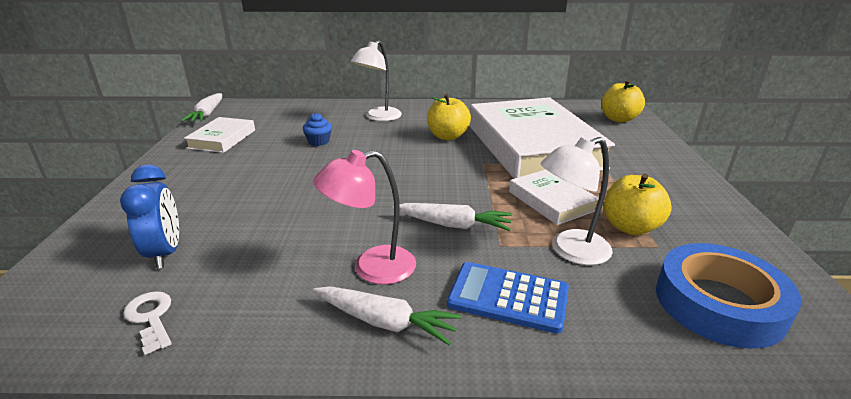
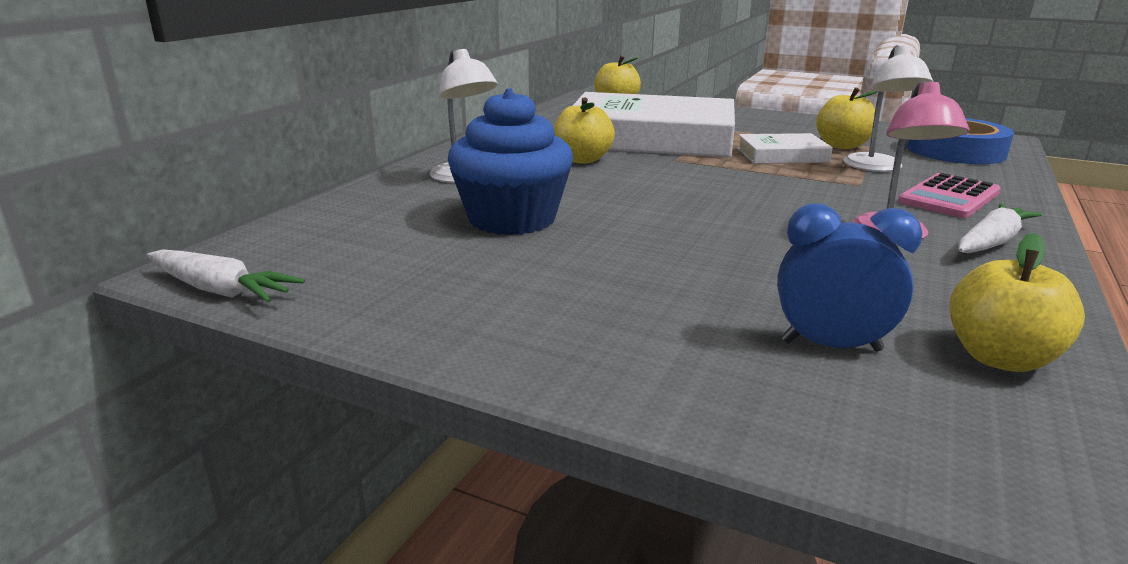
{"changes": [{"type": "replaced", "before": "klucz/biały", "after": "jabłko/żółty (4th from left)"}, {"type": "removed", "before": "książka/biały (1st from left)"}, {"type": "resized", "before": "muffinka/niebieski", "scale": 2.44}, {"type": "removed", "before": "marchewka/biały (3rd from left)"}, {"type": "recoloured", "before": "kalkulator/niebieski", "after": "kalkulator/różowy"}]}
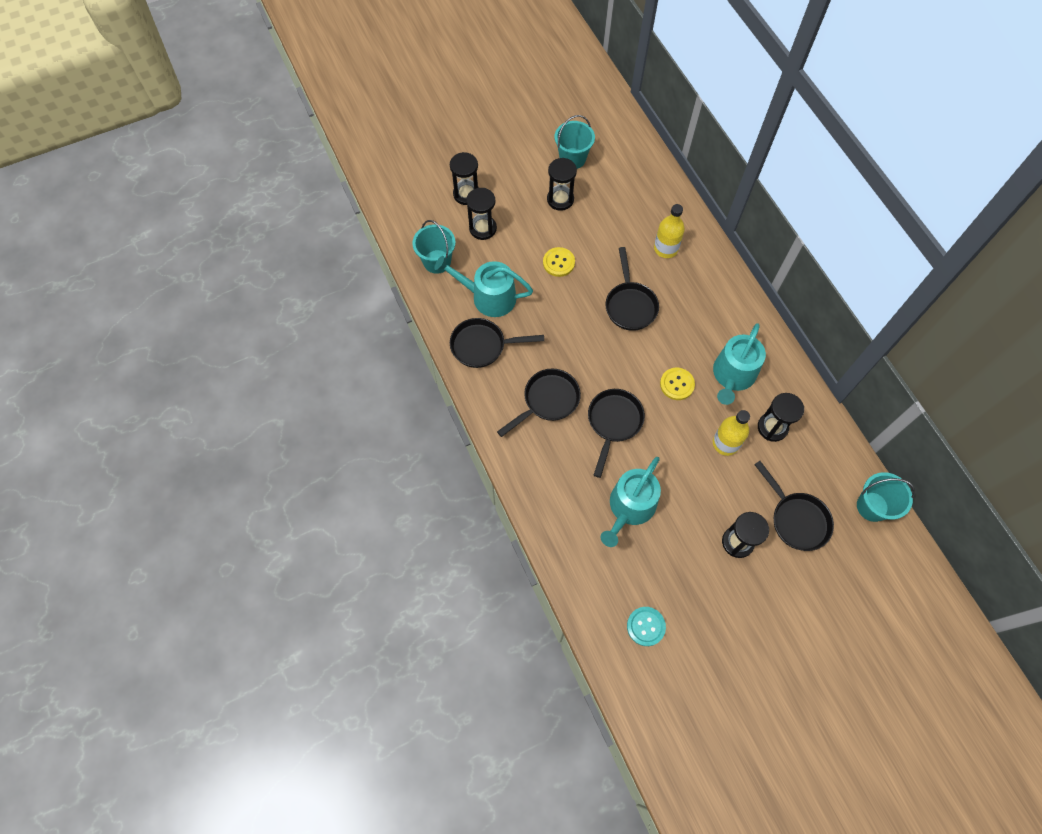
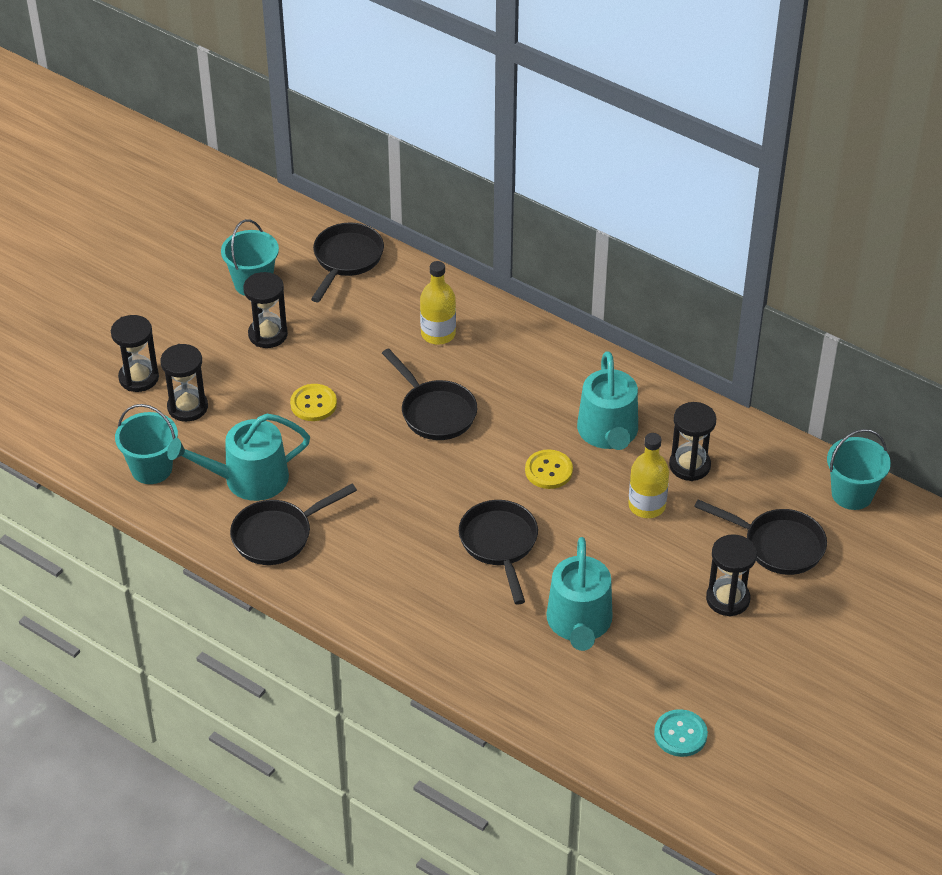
{"changes": [{"type": "moved", "before": "patelnia/czarny (2nd from left)"}]}
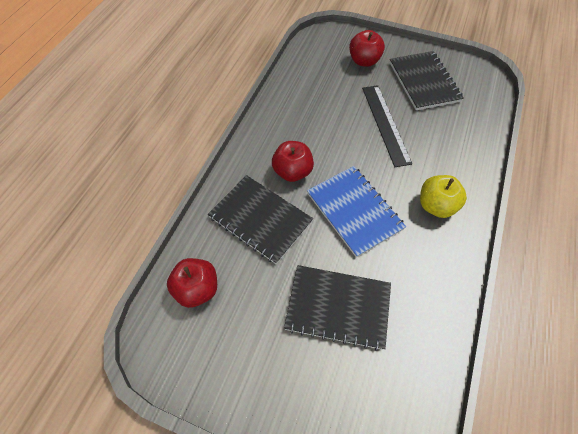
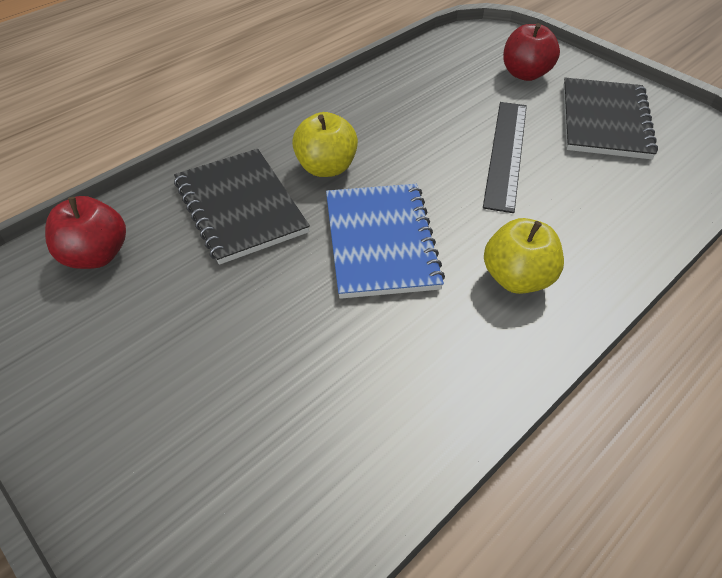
{"changes": [{"type": "recoloured", "before": "jabłko/czerwony (2nd from left)", "after": "jabłko/żółty (1st from left)"}, {"type": "removed", "before": "zeszyt/czarny (2nd from left)"}]}
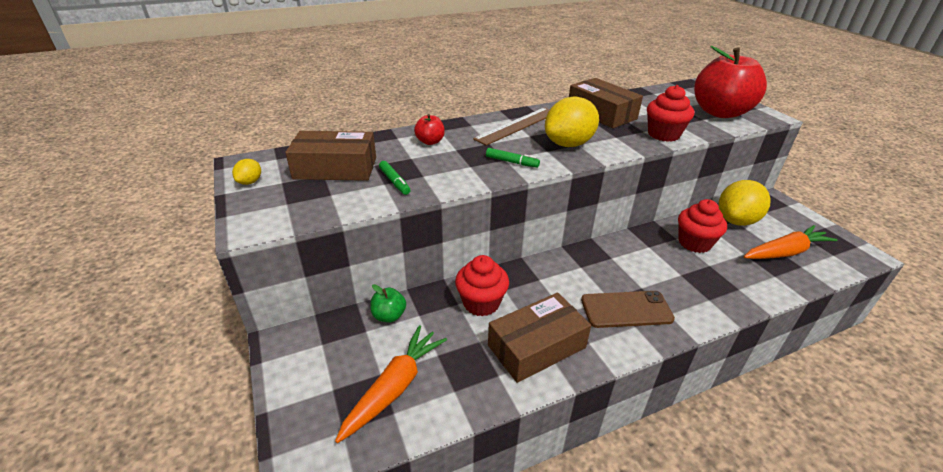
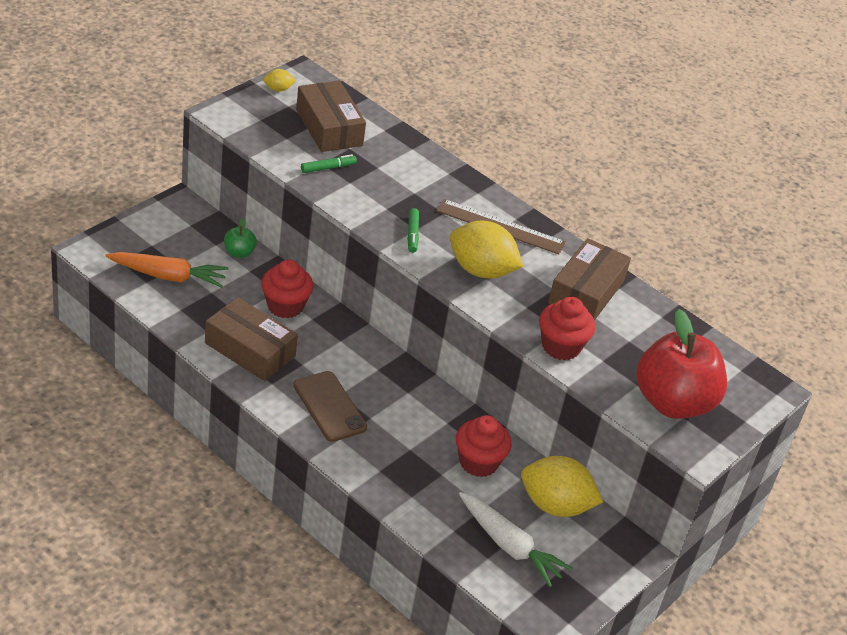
{"changes": [{"type": "turned", "before": "flamaster/zielony (1st from left)", "turn": -150}, {"type": "removed", "before": "jabłko/czerwony (1st from left)"}, {"type": "recoloured", "before": "marchewka/pomarańczowy (2nd from left)", "after": "marchewka/biały"}]}
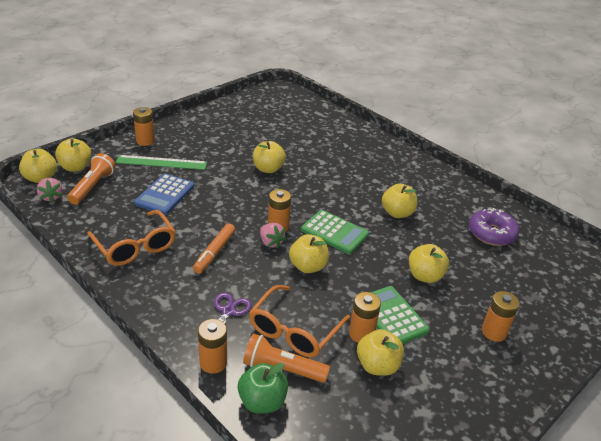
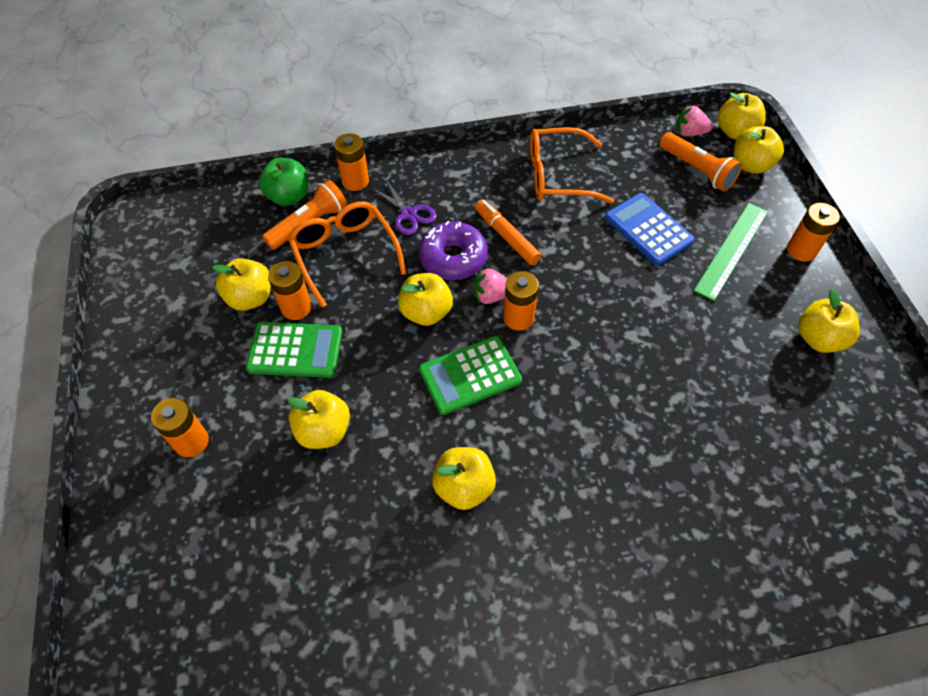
{"changes": [{"type": "moved", "before": "jabłko/żółty (3rd from left in the first image)", "after": "jabłko/żółty (7th from left)"}, {"type": "moved", "before": "donut/fioletowy"}]}
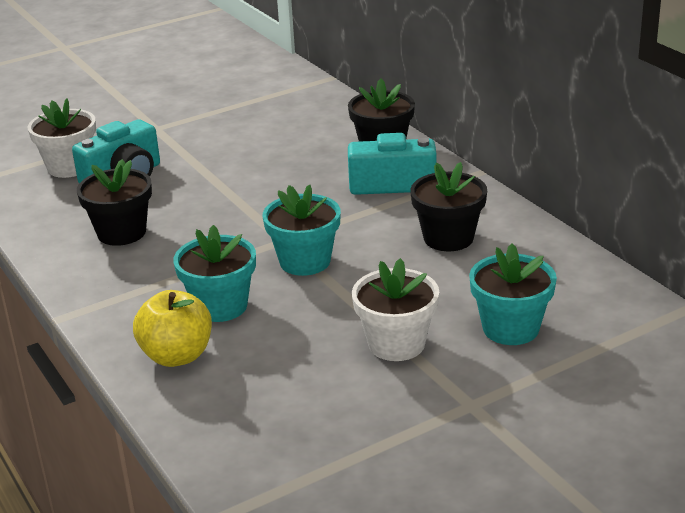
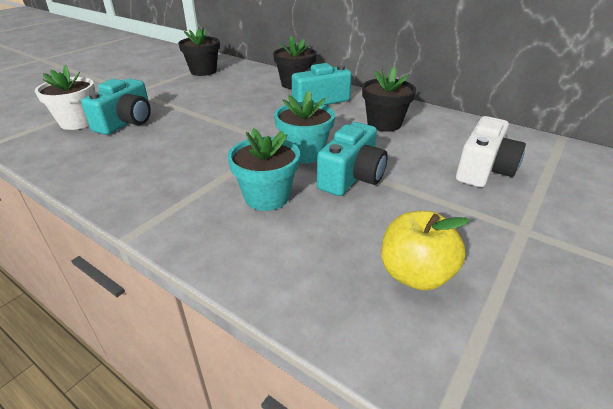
{"changes": [{"type": "moved", "before": "doniczka/czarny (1st from left)"}, {"type": "moved", "before": "jabłko/żółty"}, {"type": "removed", "before": "doniczka/biały (2nd from left)"}, {"type": "replaced", "before": "doniczka/turkusowy (3rd from left)", "after": "aparat fotograficzny/biały"}, {"type": "added", "after": "aparat fotograficzny/turkusowy (3rd from left)"}]}
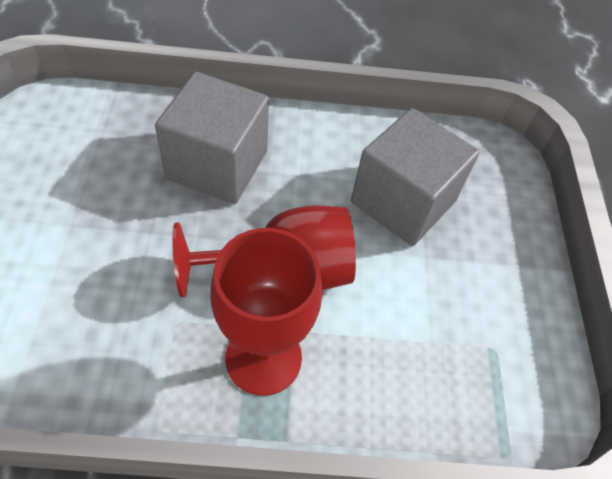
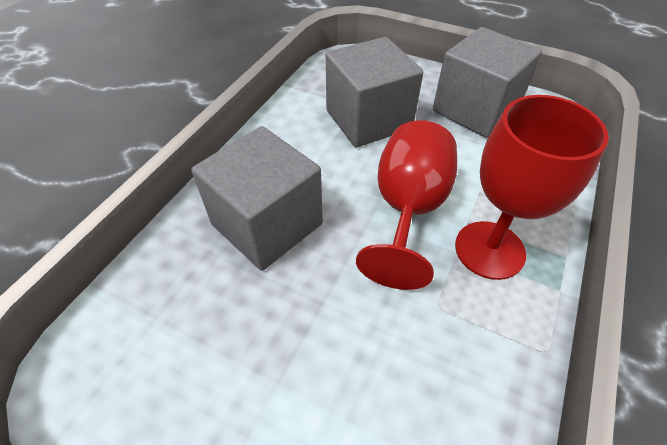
{"changes": [{"type": "added", "after": "sześcian/szary (3rd from left)"}]}
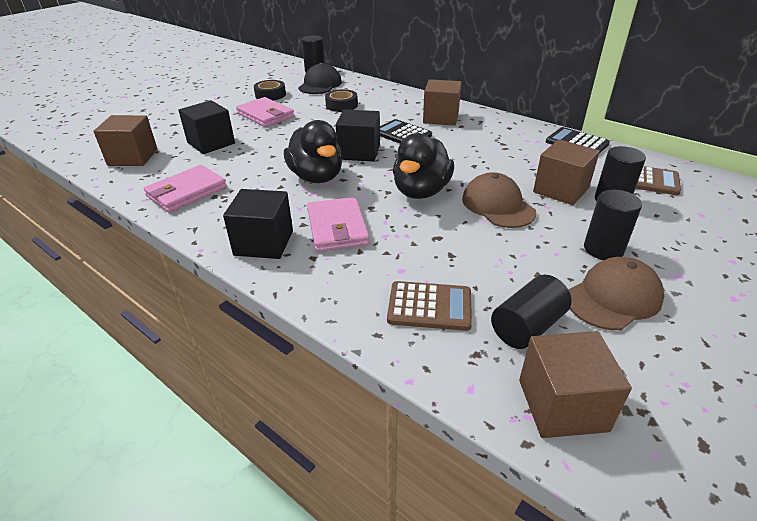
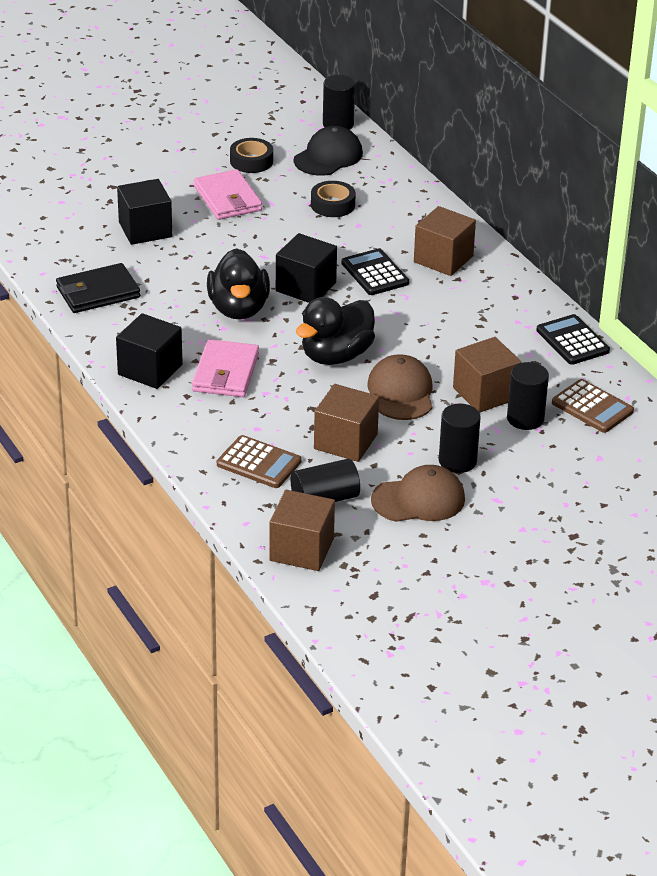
{"changes": [{"type": "moved", "before": "sześcian/brązowy (1st from left in the first image)", "after": "sześcian/brązowy (2nd from left)"}, {"type": "recoloured", "before": "portfel/różowy (1st from left)", "after": "portfel/czarny"}]}
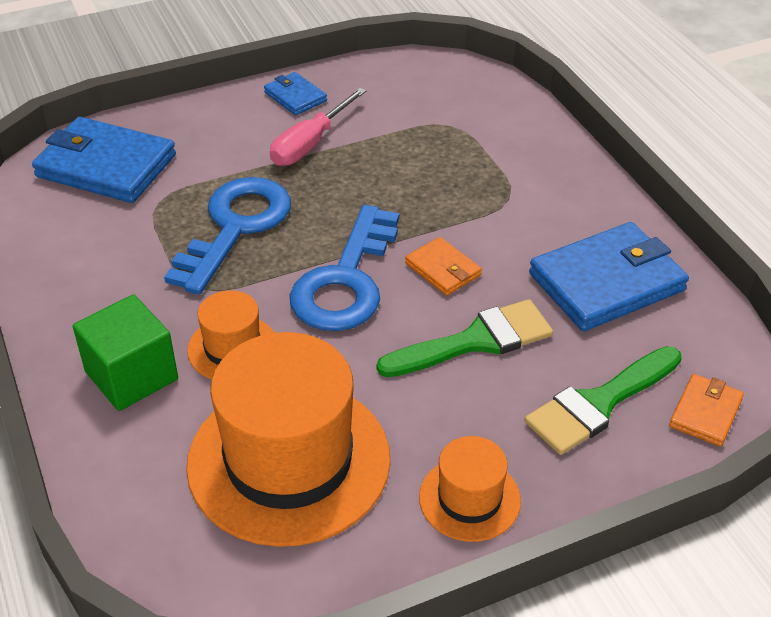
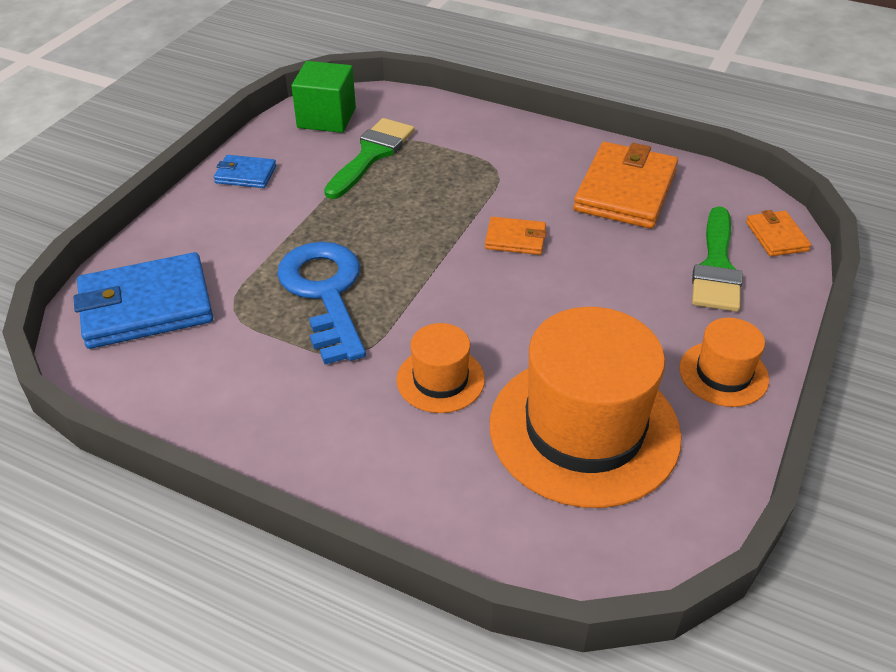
{"changes": [{"type": "moved", "before": "sześcian/zielony"}, {"type": "removed", "before": "śrubokręt/różowy"}, {"type": "removed", "before": "klucz/niebieski (2nd from left)"}, {"type": "moved", "before": "pędzel/zielony (1st from left)"}, {"type": "recoloured", "before": "portfel/niebieski (3rd from left)", "after": "portfel/pomarańczowy (2nd from left)"}]}
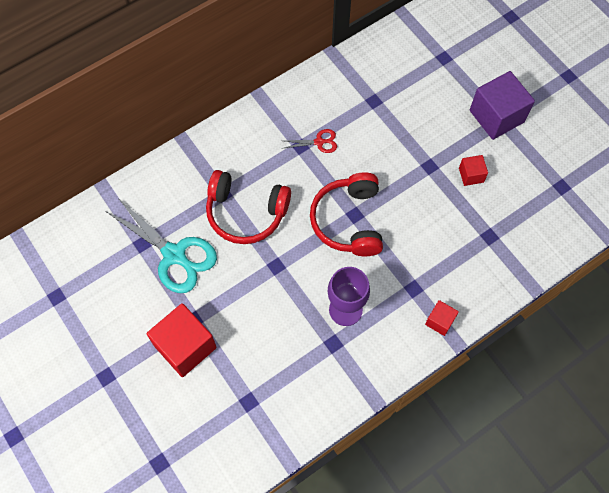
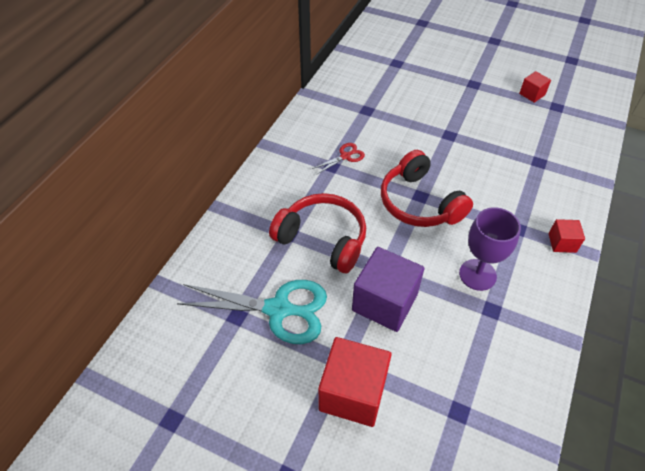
{"changes": [{"type": "turned", "before": "słuchawki/czerwony (1st from left)", "turn": -135}, {"type": "moved", "before": "sześcian/czerwony (3rd from left in the first image)", "after": "sześcian/czerwony (2nd from left)"}, {"type": "moved", "before": "sześcian/fioletowy"}]}
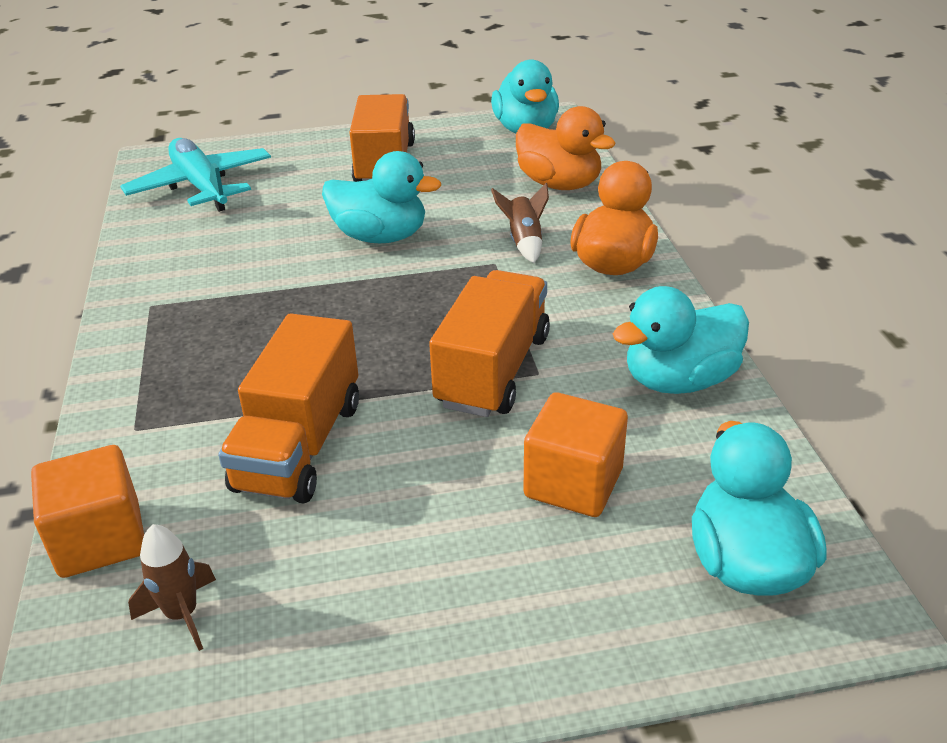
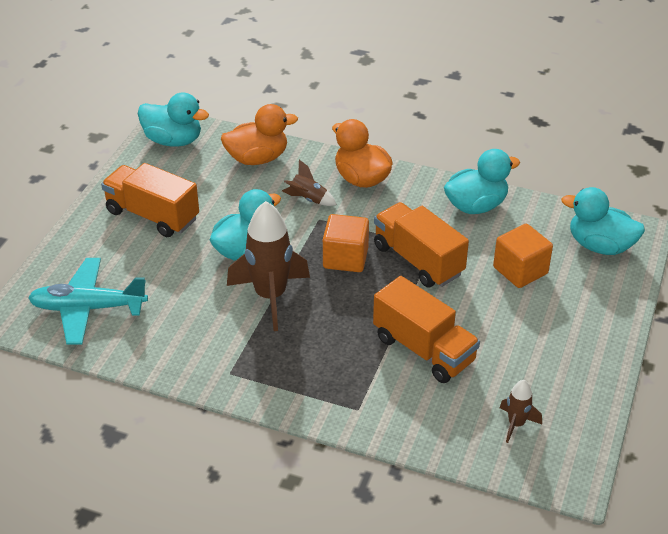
{"changes": [{"type": "moved", "before": "sześcian/pomarańczowy (1st from left)"}, {"type": "turned", "before": "kaczka/turkusowy (3rd from left)", "turn": -120}, {"type": "added", "after": "rakieta/brązowy (1st from left)"}]}
